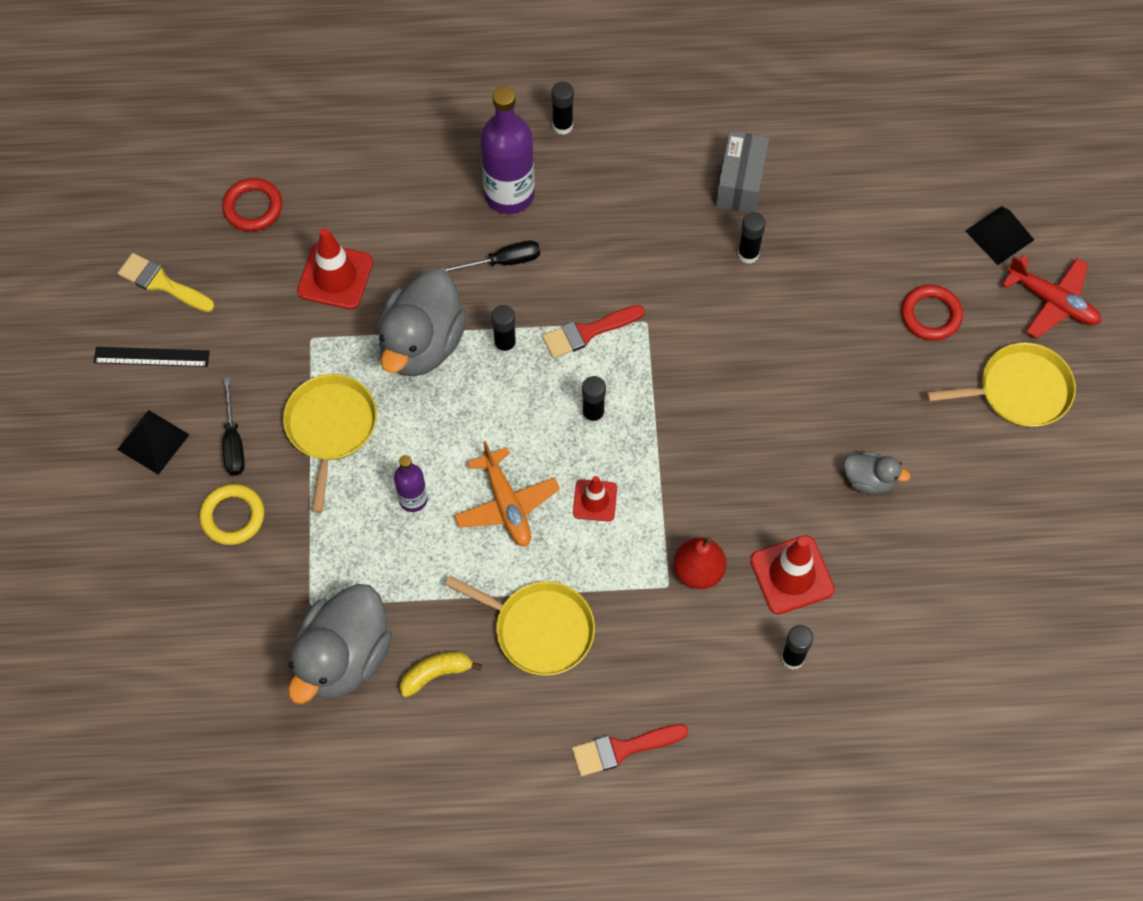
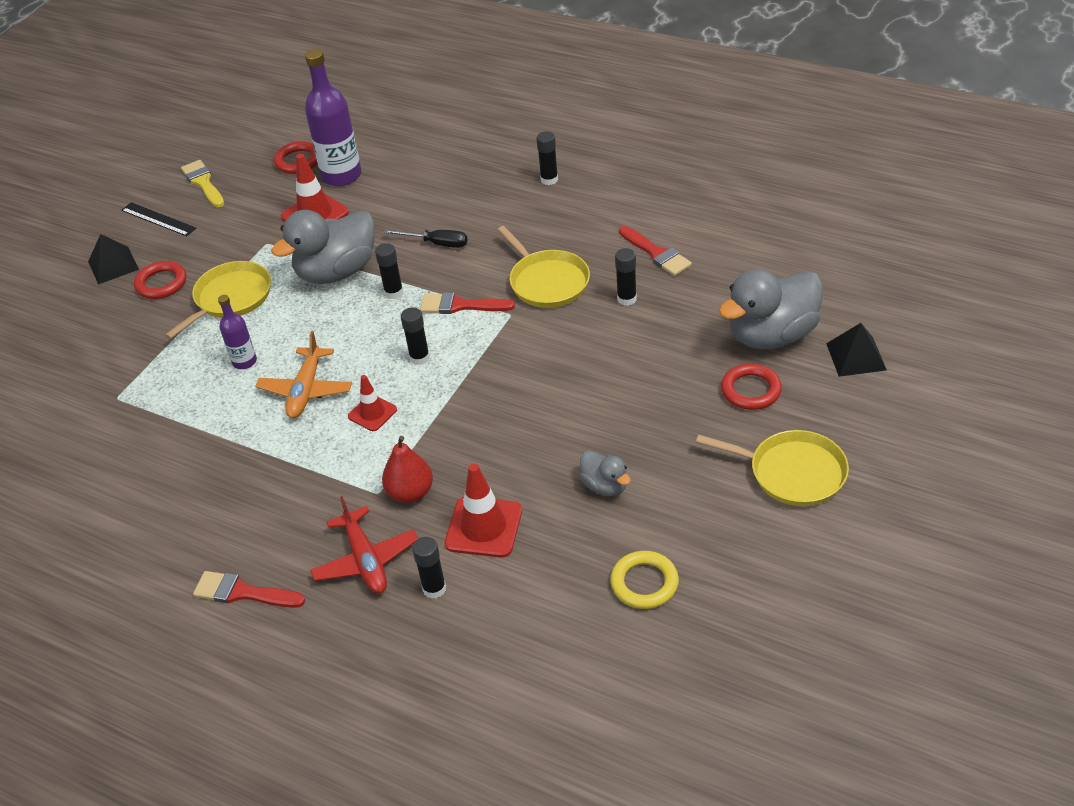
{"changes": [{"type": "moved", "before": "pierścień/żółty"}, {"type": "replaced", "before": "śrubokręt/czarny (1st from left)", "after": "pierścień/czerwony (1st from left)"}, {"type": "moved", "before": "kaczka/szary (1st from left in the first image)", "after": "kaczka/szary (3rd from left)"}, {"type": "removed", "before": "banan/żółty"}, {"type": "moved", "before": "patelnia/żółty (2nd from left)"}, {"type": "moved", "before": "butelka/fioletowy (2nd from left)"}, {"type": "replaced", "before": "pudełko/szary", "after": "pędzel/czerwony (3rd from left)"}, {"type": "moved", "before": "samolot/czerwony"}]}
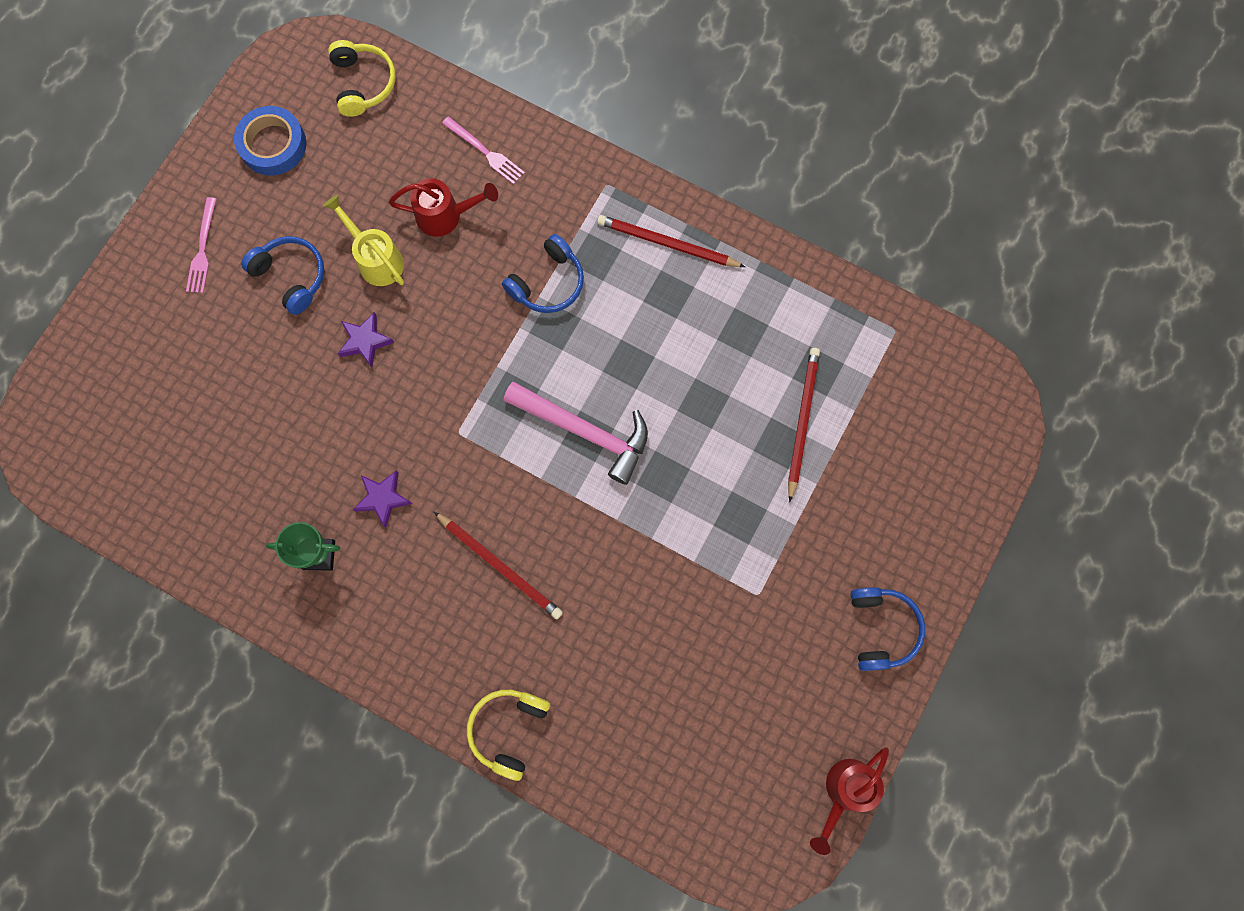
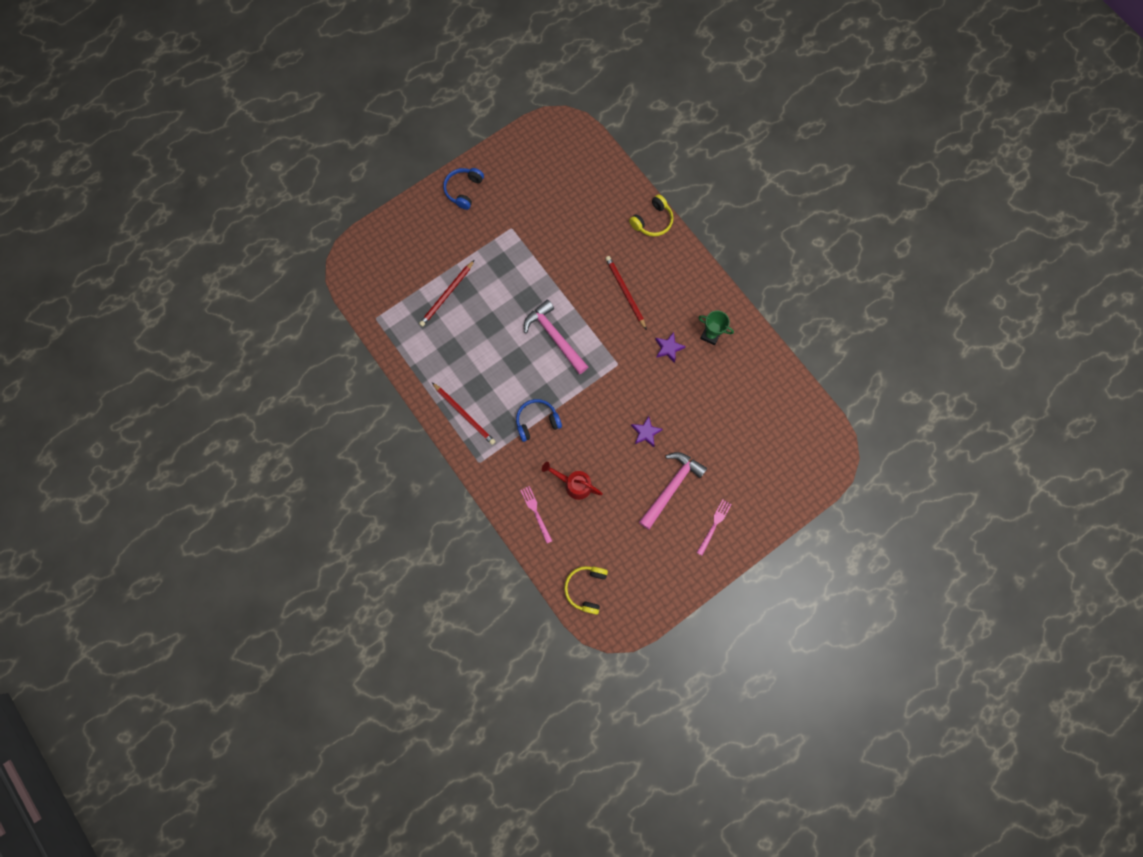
{"changes": [{"type": "removed", "before": "taśma klejąca/niebieski"}, {"type": "replaced", "before": "słuchawki/niebieski (1st from left)", "after": "młotek/różowy (2nd from left)"}, {"type": "removed", "before": "konewka/żółty"}, {"type": "removed", "before": "konewka/czerwony (2nd from left)"}]}
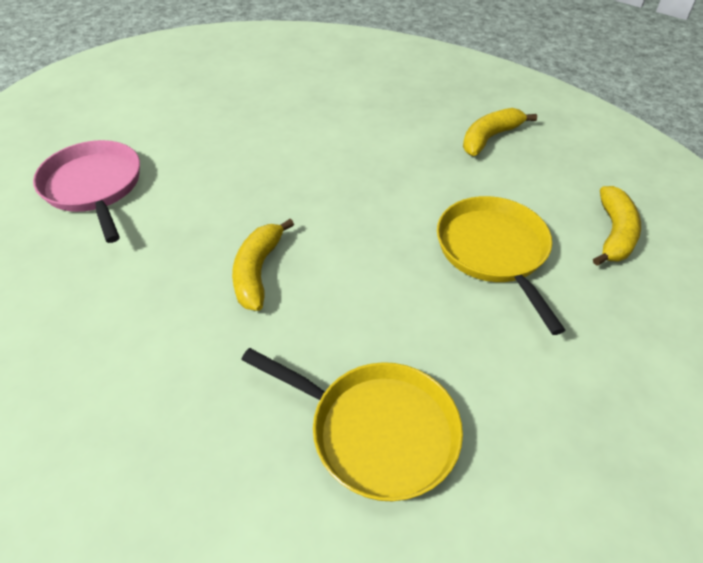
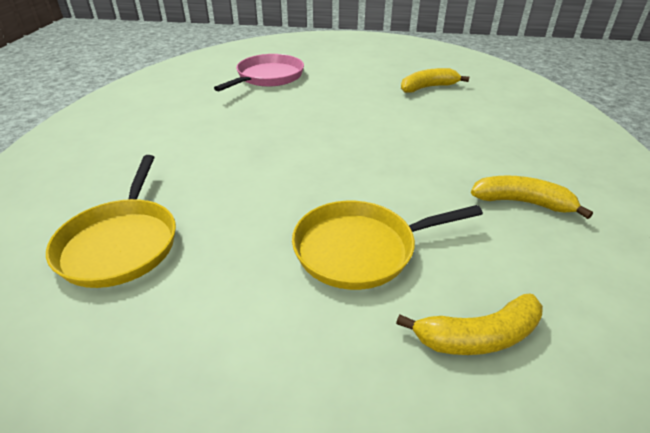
{"changes": [{"type": "moved", "before": "banan/żółty (1st from left)"}, {"type": "turned", "before": "patelnia/żółty (2nd from left)", "turn": -150}]}
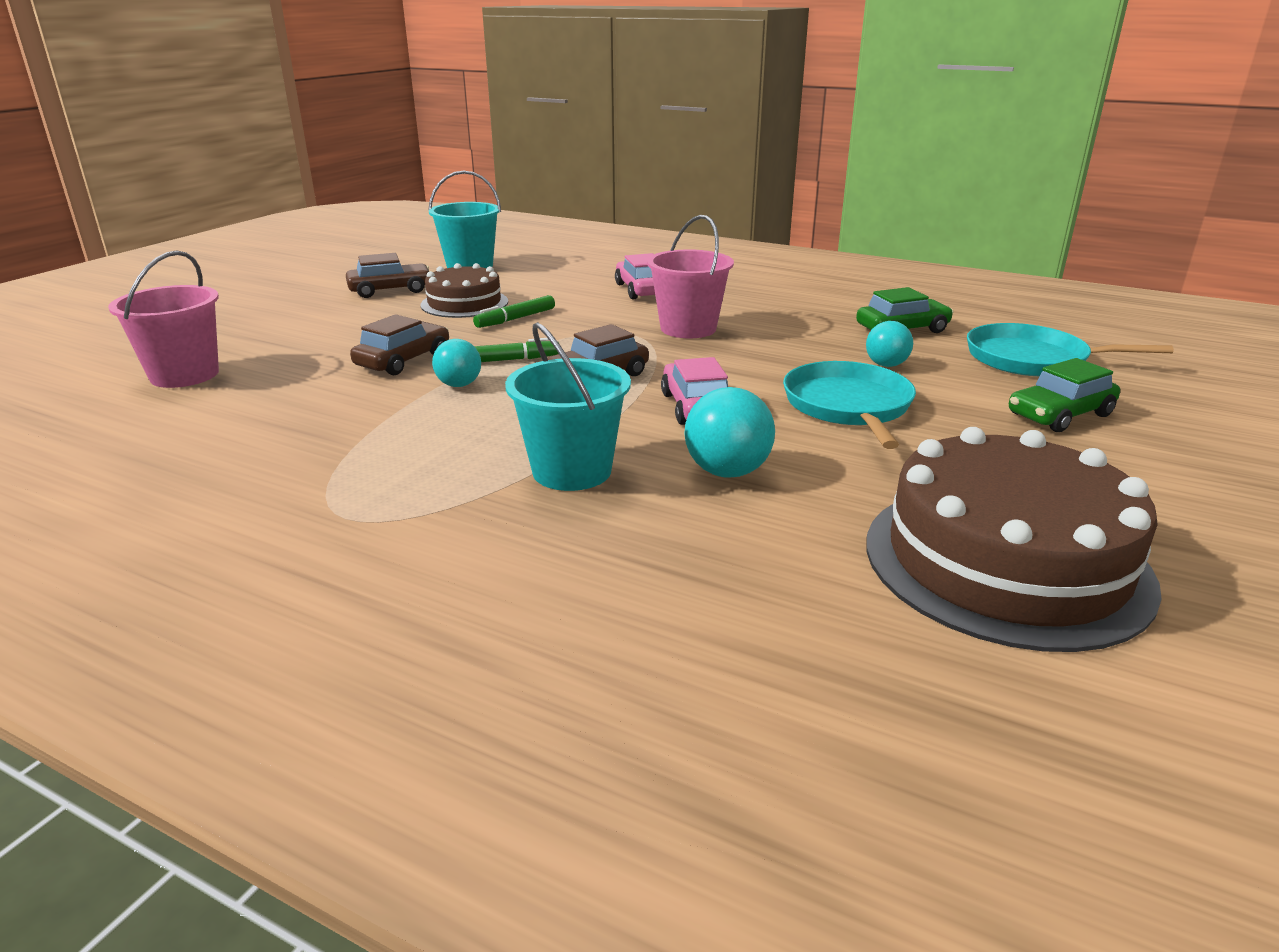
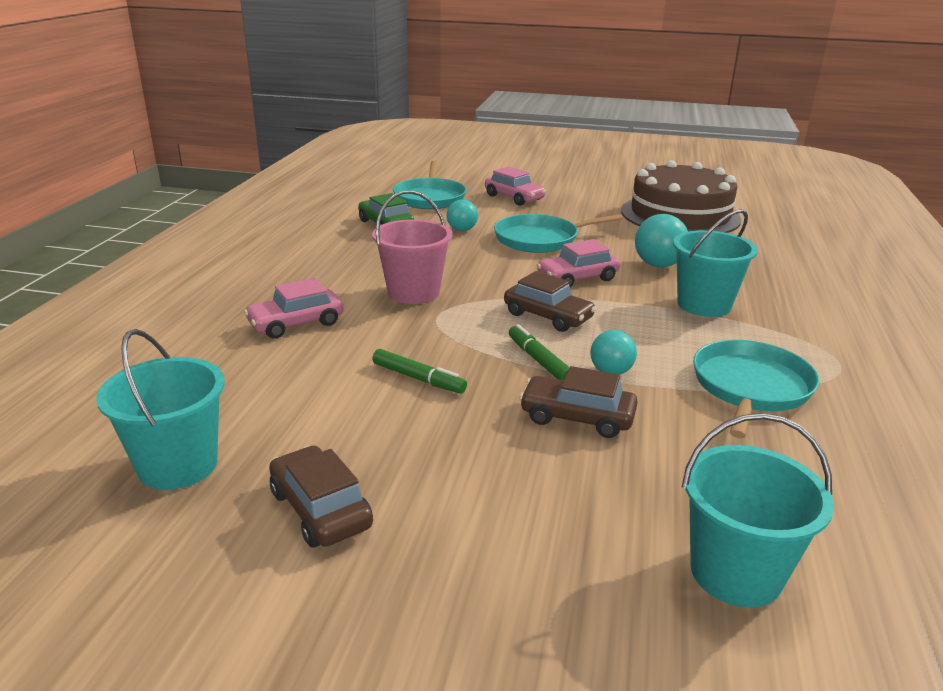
{"changes": [{"type": "recoloured", "before": "wiadro/różowy (1st from left)", "after": "wiadro/turkusowy (3rd from left)"}, {"type": "removed", "before": "tort/brązowy (1st from left)"}, {"type": "recoloured", "before": "samochód/zielony (2nd from left)", "after": "samochód/różowy (2nd from left)"}, {"type": "added", "after": "patelnia/turkusowy (3rd from left)"}]}
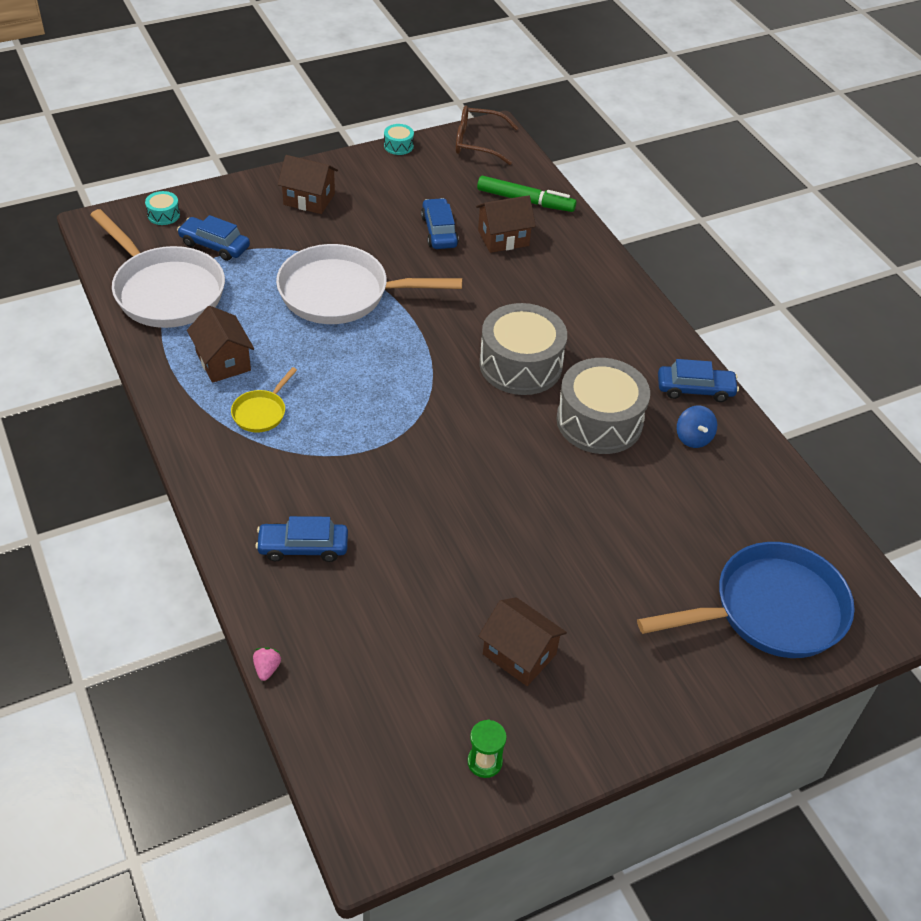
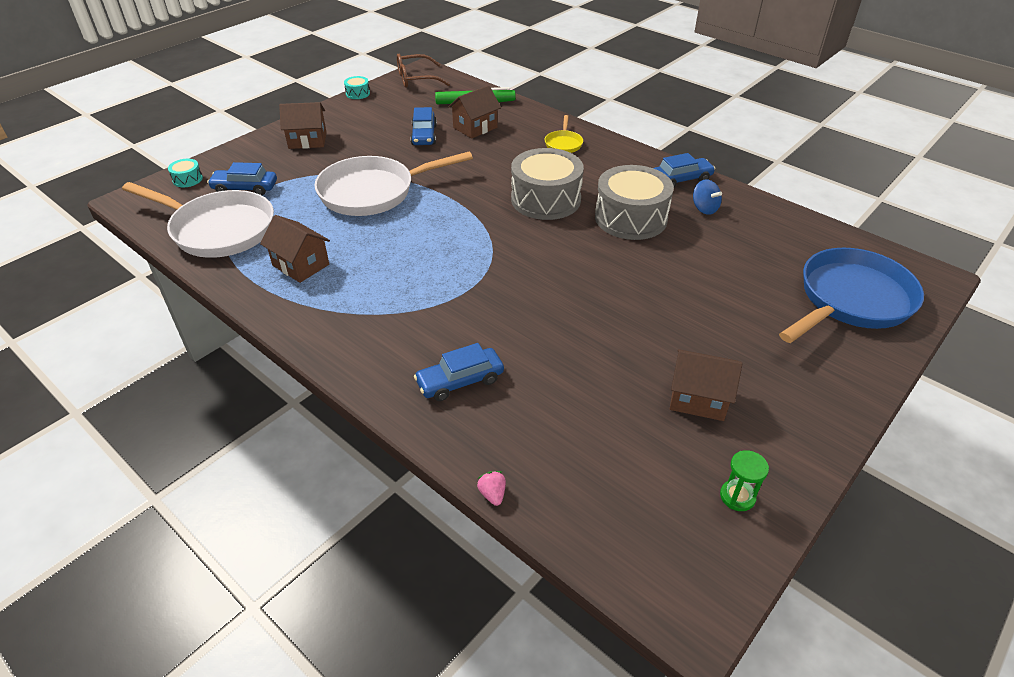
{"changes": [{"type": "moved", "before": "patelnia/żółty"}, {"type": "turned", "before": "samochód/niebieski (3rd from left in the first image)", "turn": -150}]}
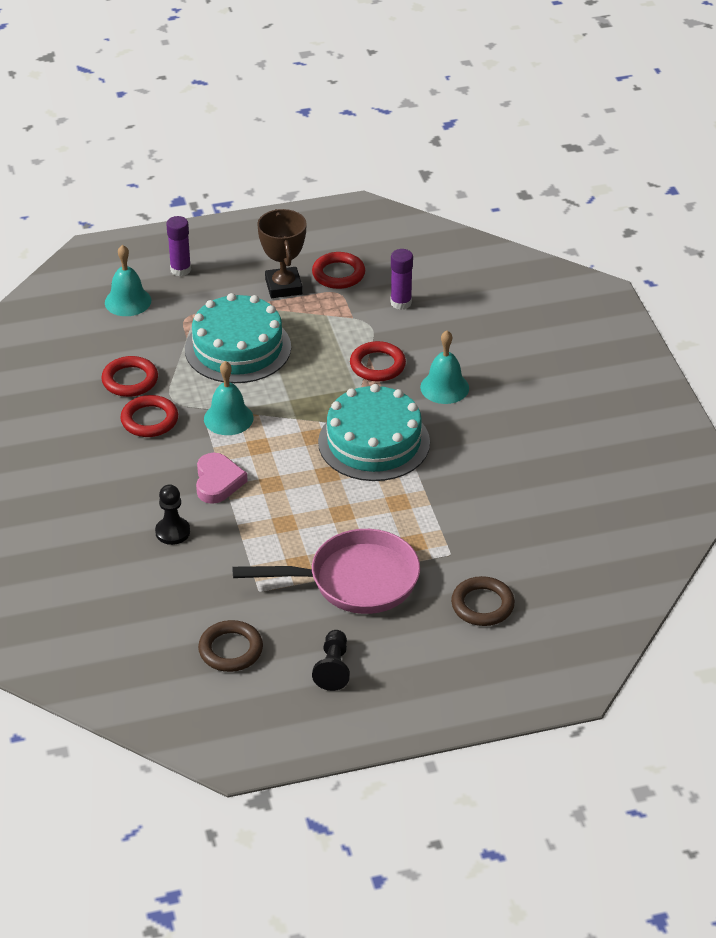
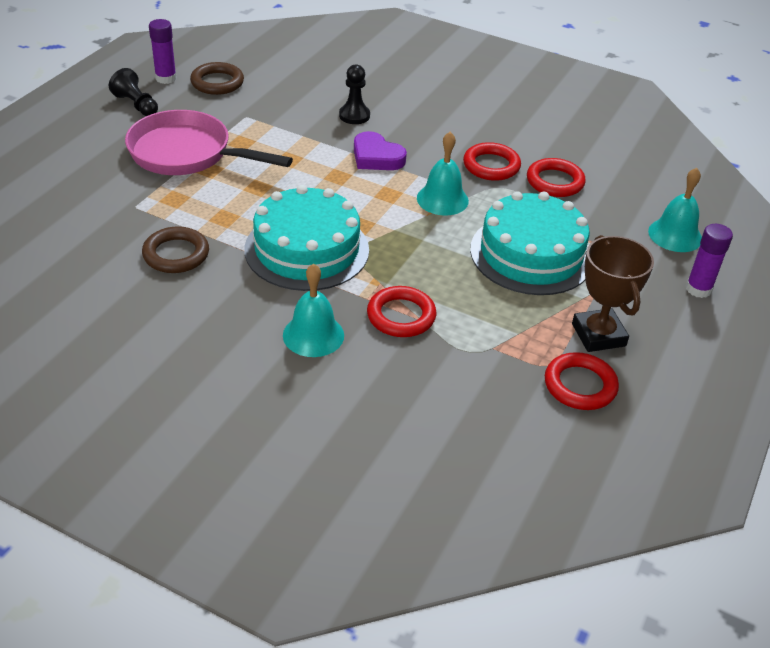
{"changes": [{"type": "recoloured", "before": "serce/różowy", "after": "serce/fioletowy"}, {"type": "turned", "before": "patelnia/różowy", "turn": 75}, {"type": "turned", "before": "puchar/brązowy", "turn": 45}, {"type": "moved", "before": "klej w sztyfcie/fioletowy (2nd from left in the first image)", "after": "klej w sztyfcie/fioletowy (1st from left)"}, {"type": "moved", "before": "pierścień/brązowy (2nd from left in the first image)", "after": "pierścień/brązowy (1st from left)"}]}
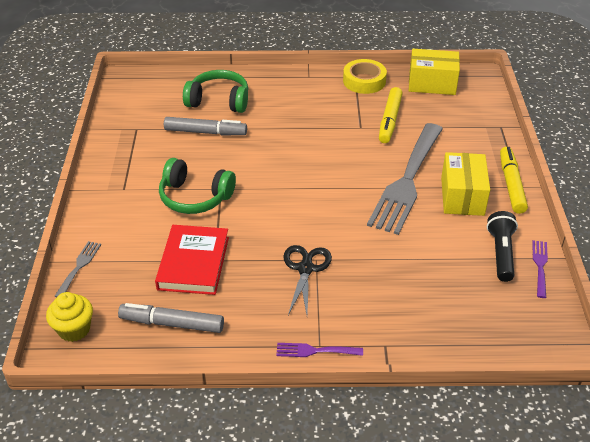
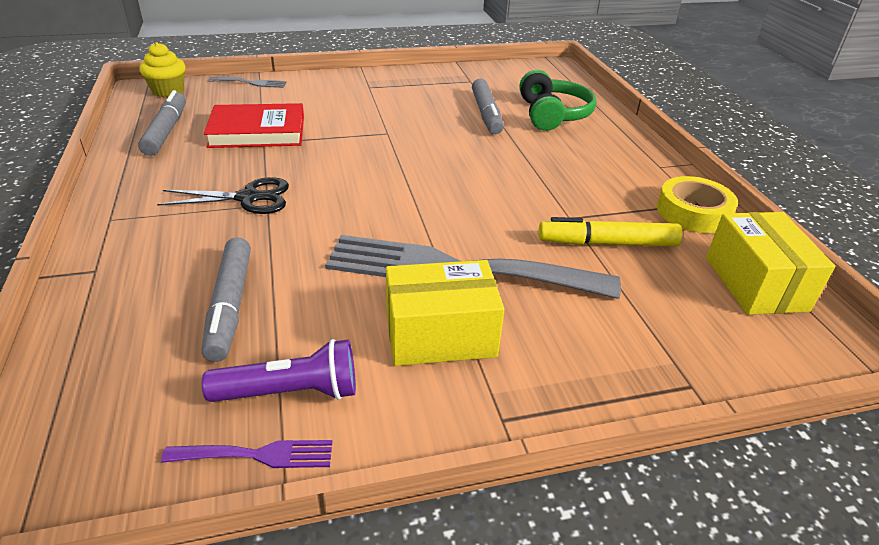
{"changes": [{"type": "removed", "before": "słuchawki/zielony (1st from left)"}, {"type": "removed", "before": "widelec/fioletowy (1st from left)"}, {"type": "recoloured", "before": "latarka/czarny", "after": "latarka/fioletowy"}, {"type": "removed", "before": "flamaster/żółty (2nd from left)"}, {"type": "added", "after": "flamaster/szary (2nd from left)"}]}
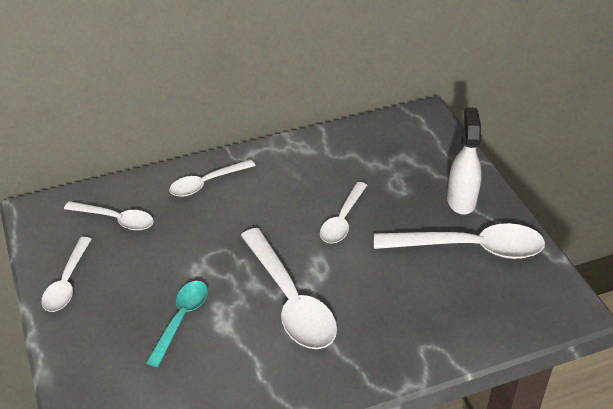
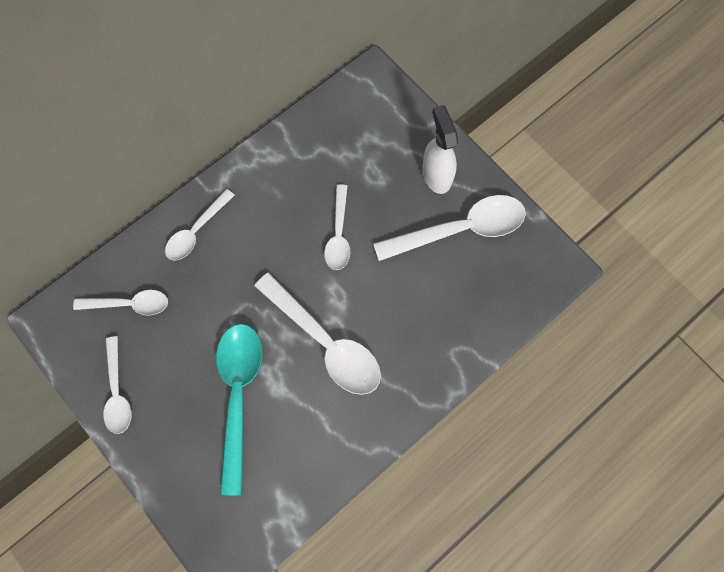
{"changes": [{"type": "resized", "before": "łyżka/turkusowy", "scale": 1.68}]}
